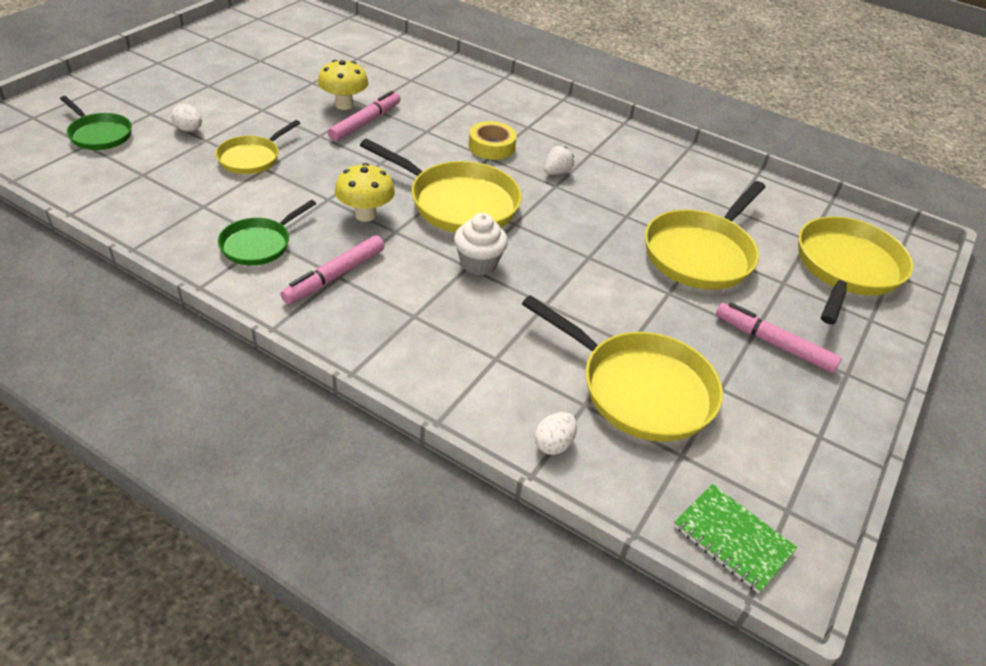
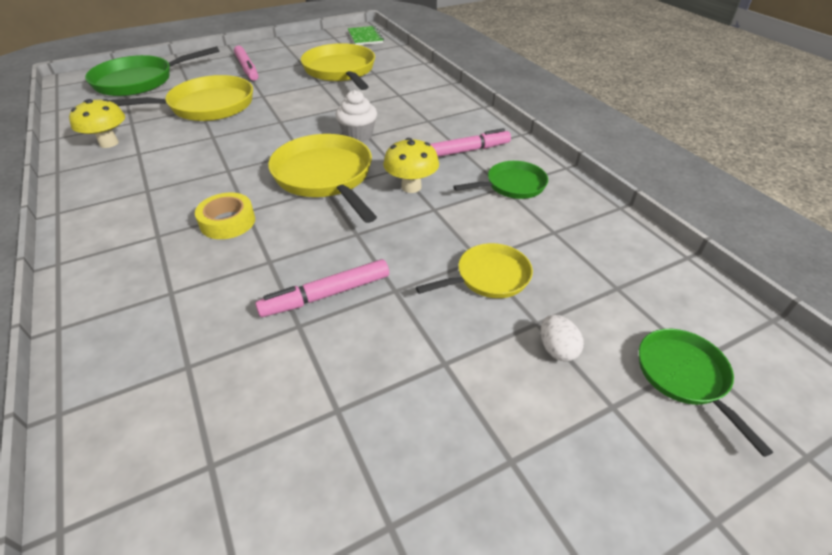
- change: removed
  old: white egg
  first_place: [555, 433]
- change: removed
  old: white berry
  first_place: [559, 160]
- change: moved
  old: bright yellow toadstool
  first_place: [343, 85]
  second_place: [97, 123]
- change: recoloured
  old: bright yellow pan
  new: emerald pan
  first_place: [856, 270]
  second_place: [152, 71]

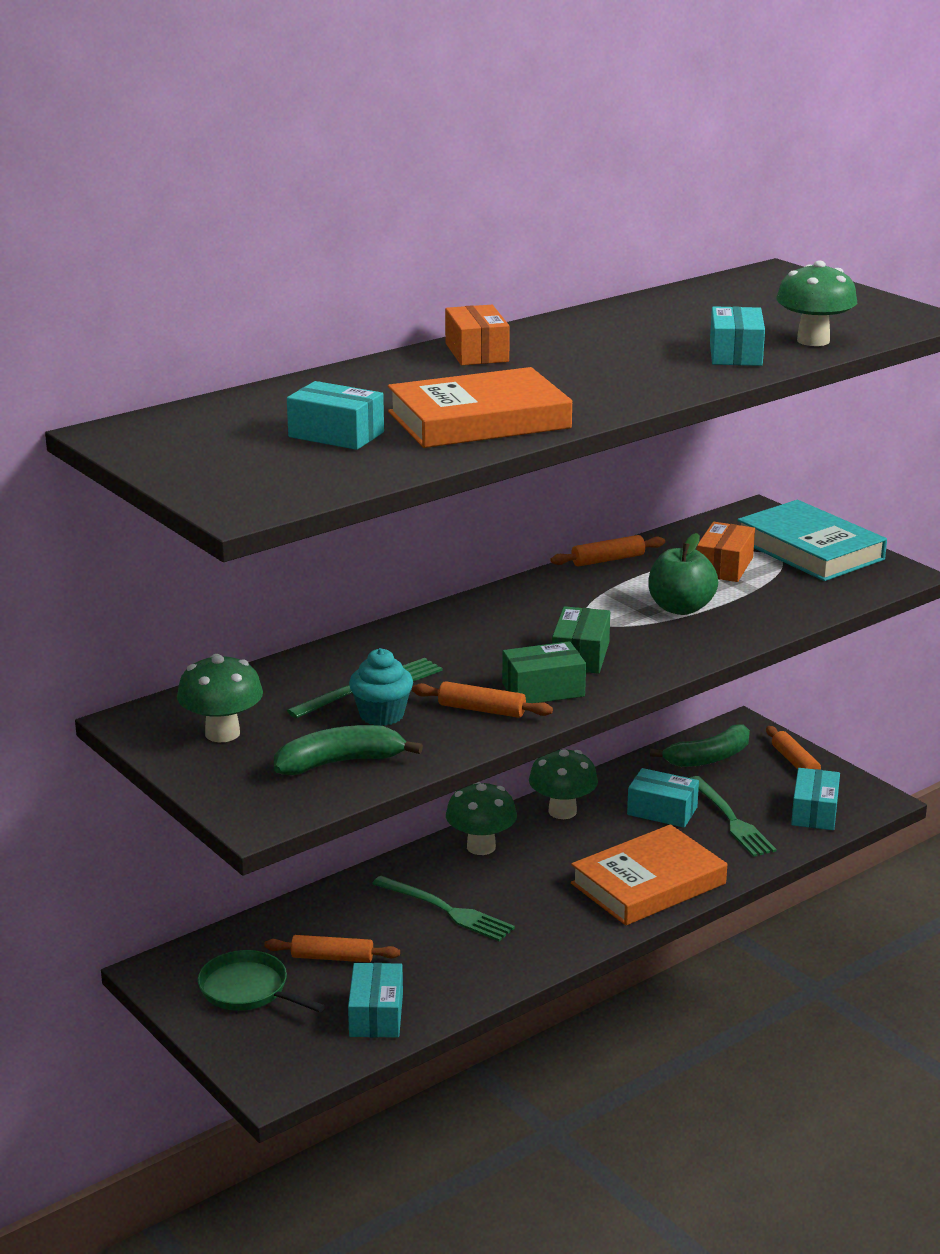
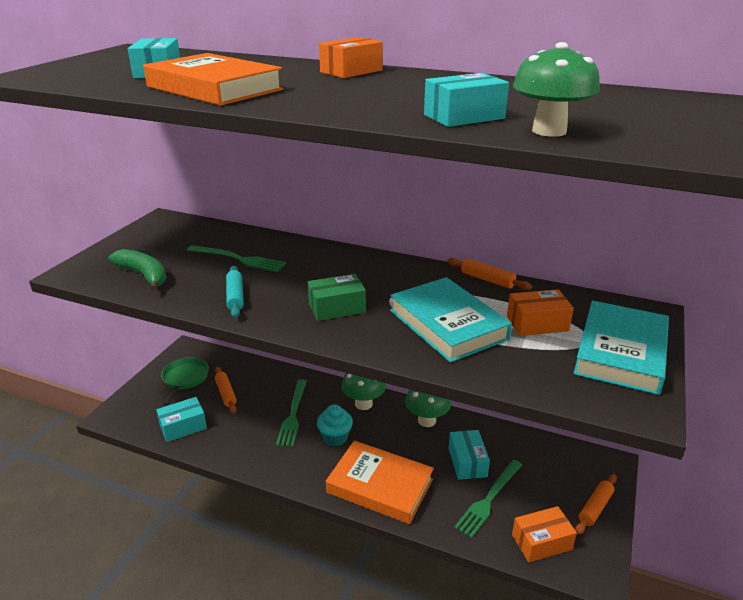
- change: removed
  old: emerald toadstool
  first_place: [220, 698]
- change: removed
  old: emerald box
  first_place: [544, 672]
- change: removed
  old: emerald banana fruit
  first_place: [700, 745]
- change: moved
  old: aqua cupcake
  first_place: [381, 687]
  second_place: [335, 425]
- change: replaced
  old: emerald apple fruit
  new: aqua hardcover
  first_place: [683, 574]
  second_place: [451, 320]
- change: recoloured
  old: bright orange rolling pin
  new: aqua rolling pin
  first_place: [482, 699]
  second_place: [235, 292]
- change: recoloured
  old: aqua box
  new: bright orange box
  first_place: [815, 799]
  second_place: [544, 534]

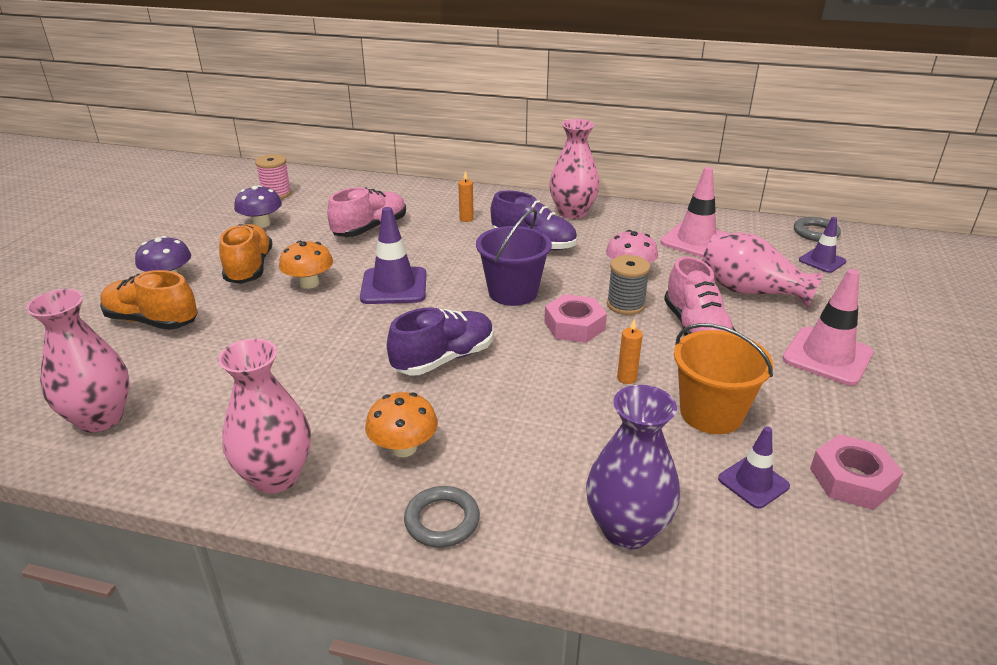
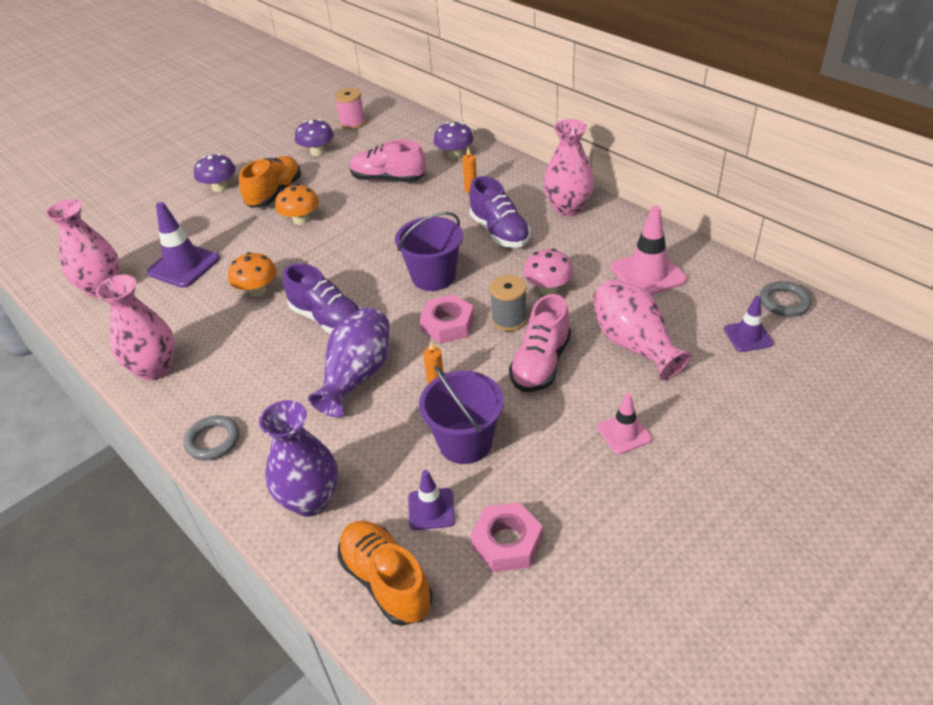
- change: added
  new: purple flower vase
  second_place: [349, 362]
- change: added
  new: purple toadstool
  second_place: [453, 140]
- change: moved
  old: bright orange sneaker
  first_place: [149, 300]
  second_place: [384, 573]
- change: moved
  old: purple safety cone
  first_place: [393, 255]
  second_place: [183, 245]
- change: moved
  old: bright orange toadstool
  first_place: [401, 424]
  second_place: [252, 274]
- change: recoloured
  old: bright orange sand bucket
  new: purple sand bucket
  first_place: [723, 378]
  second_place: [461, 415]
- change: turned
  old: rosy sneaker
  first_place: [366, 212]
  second_place: [388, 161]
  degrees: -150
- change: turned
  old: purple sneaker
  first_place: [440, 341]
  second_place: [322, 298]
  degrees: 45
- change: resized
  old: rosy safety cone
  first_place: [827, 327]
  second_place: [624, 423]
  factor: 0.59

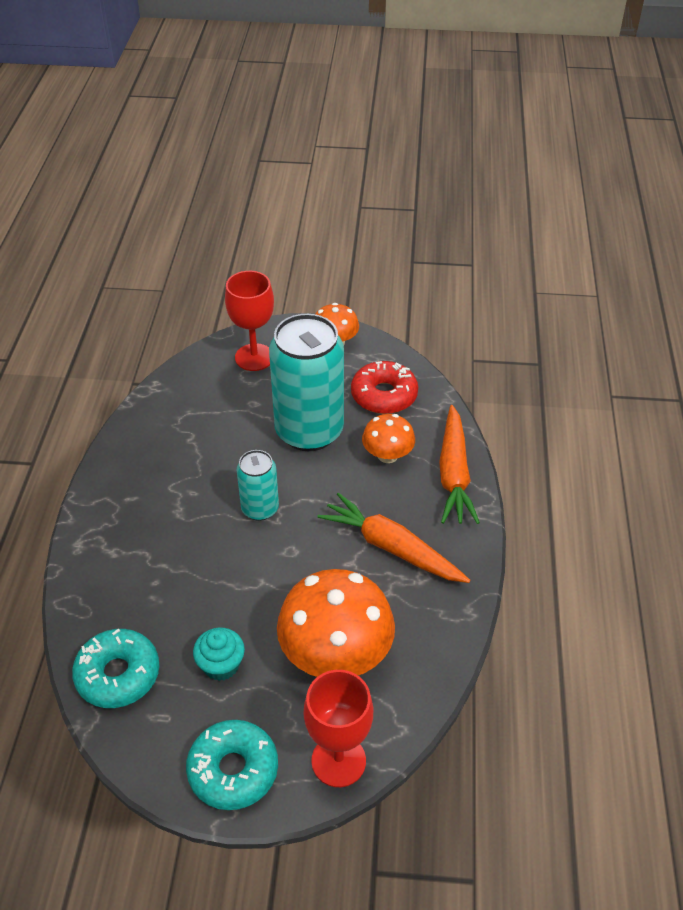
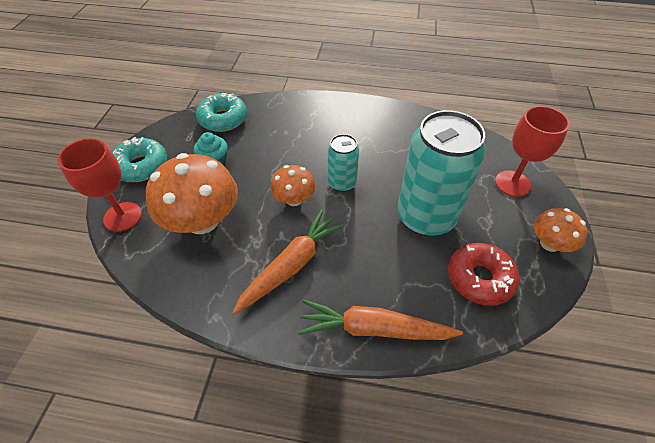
- change: moved
  old: bright orange toadstool
  first_place: [388, 438]
  second_place: [293, 185]

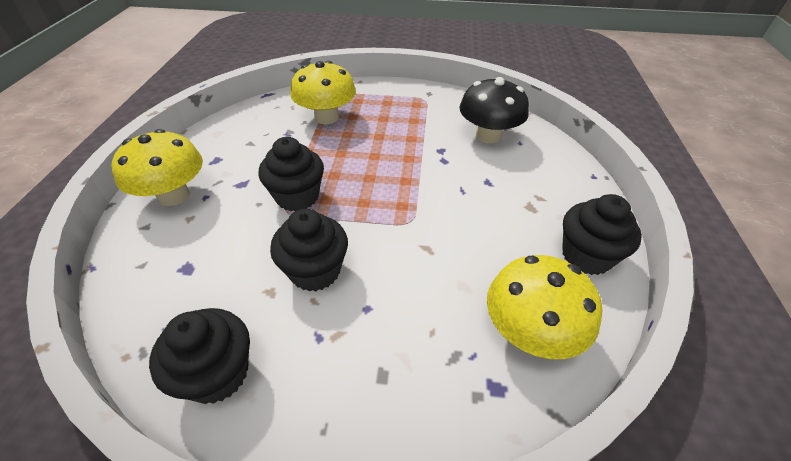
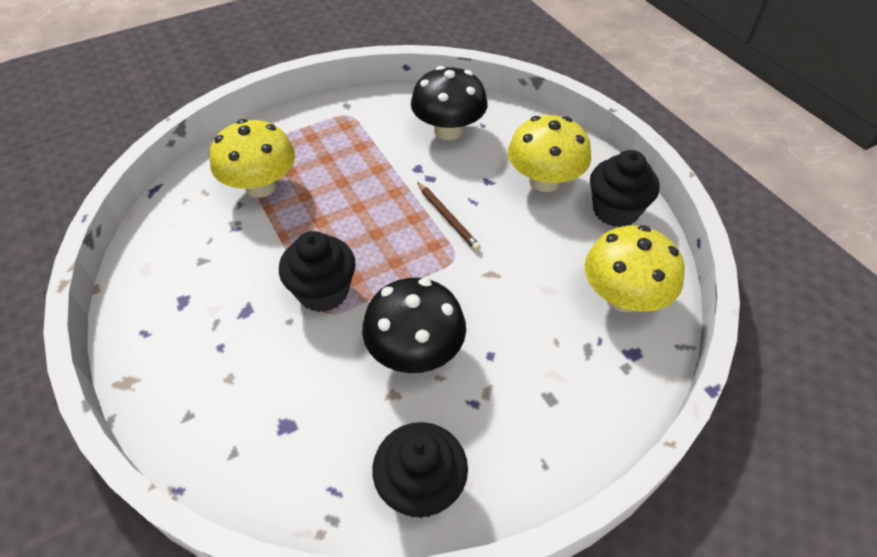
- change: added
  new: brown pencil
  second_place: [449, 216]
- change: moved
  old: bright yellow toadstool
  first_place: [157, 167]
  second_place: [549, 153]
- change: replaced
  old: black cupcake
  new: black toadstool
  first_place: [309, 250]
  second_place: [414, 325]

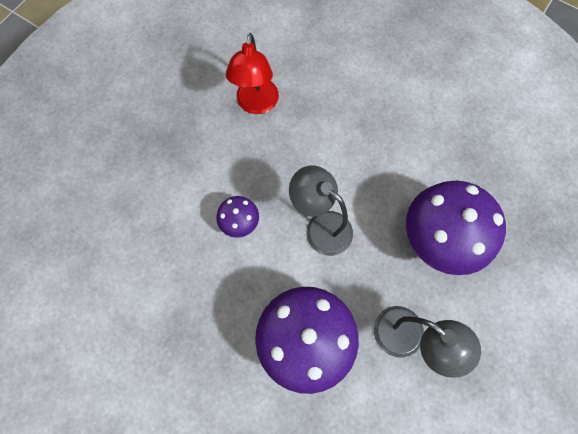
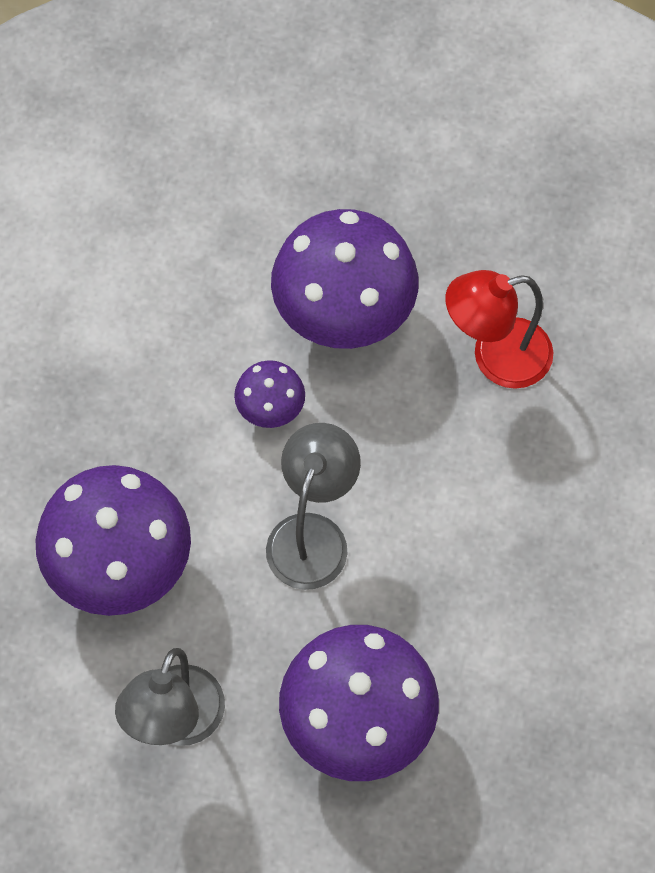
- change: added
  new: purple toadstool
  second_place: [345, 279]

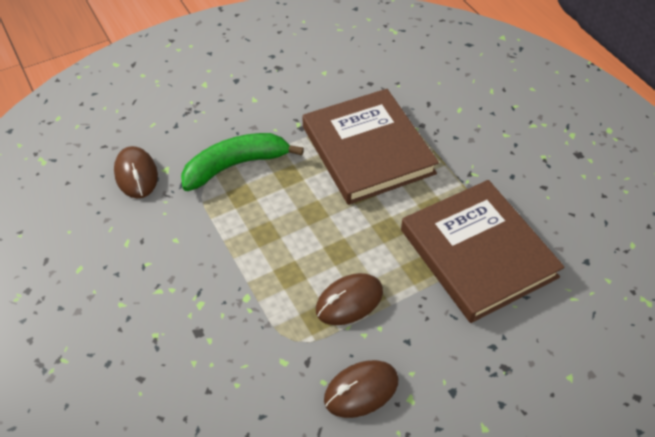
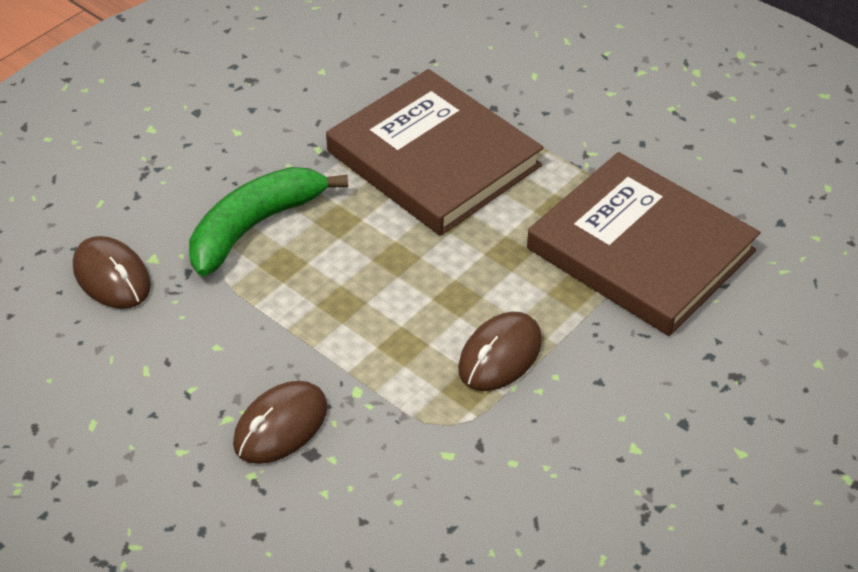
- change: moved
  old: brown PC mouse
  first_place: [361, 389]
  second_place: [280, 422]

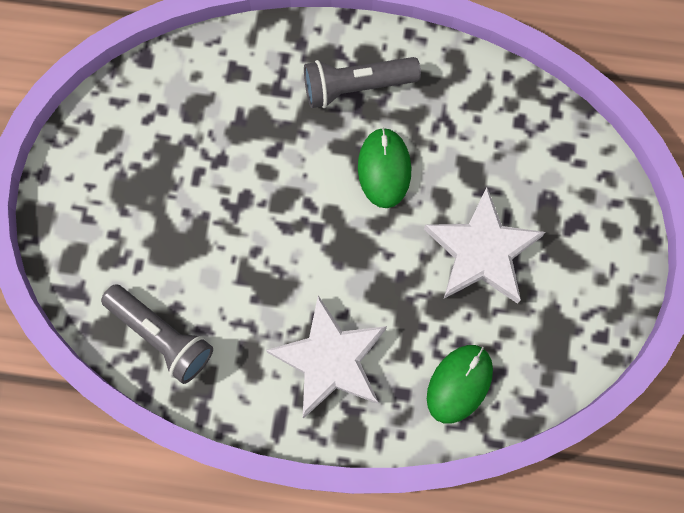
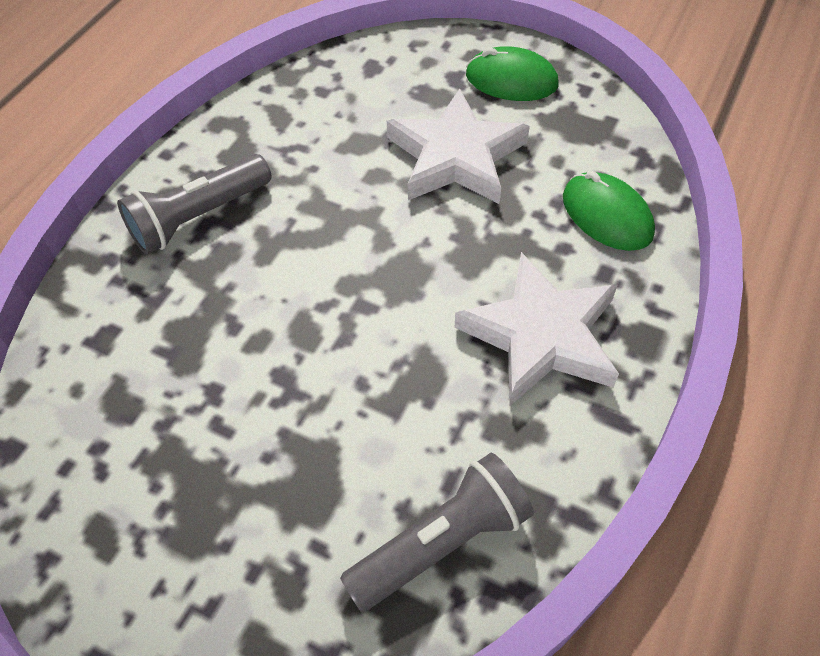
- change: moved
  old: emerald PC mouse
  first_place: [384, 168]
  second_place: [512, 73]
- change: turned
  old: grey pocket torch
  first_place: [362, 82]
  second_place: [194, 204]
  degrees: 45

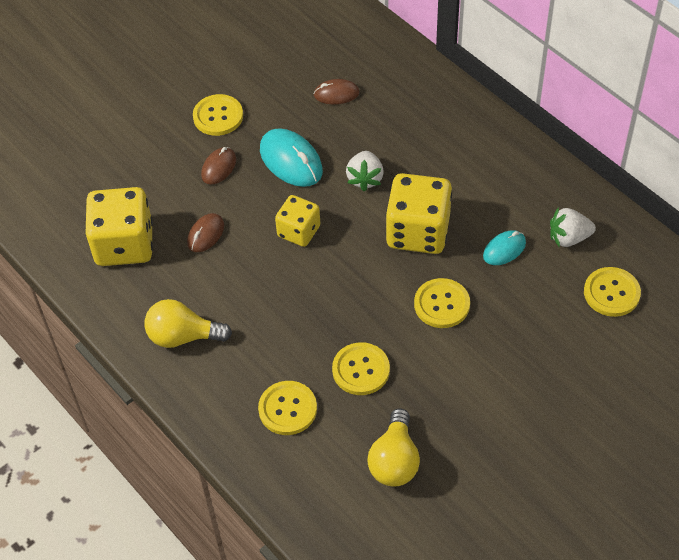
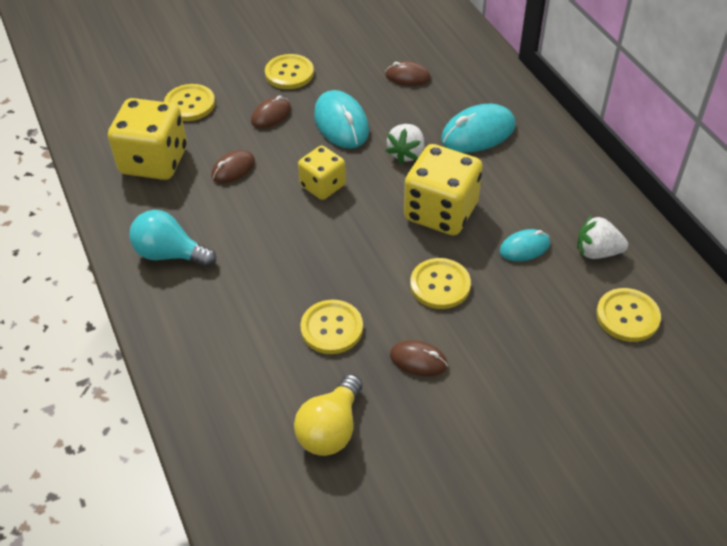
- change: added
  new: brown PC mouse
  second_place: [419, 358]
- change: added
  new: aqua PC mouse
  second_place: [478, 128]
- change: moved
  old: bright yellow sewing button
  first_place: [287, 408]
  second_place: [189, 102]
- change: recoloured
  old: bright yellow lightbulb
  new: aqua lightbulb
  first_place: [188, 323]
  second_place: [172, 238]

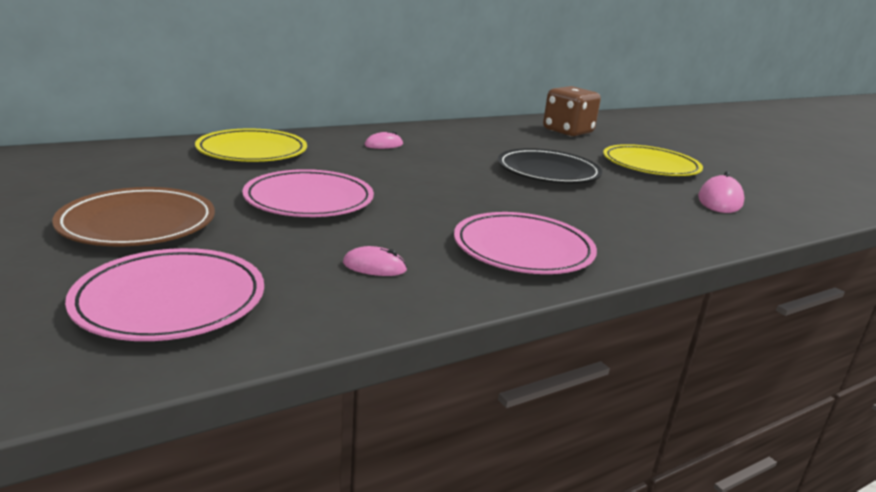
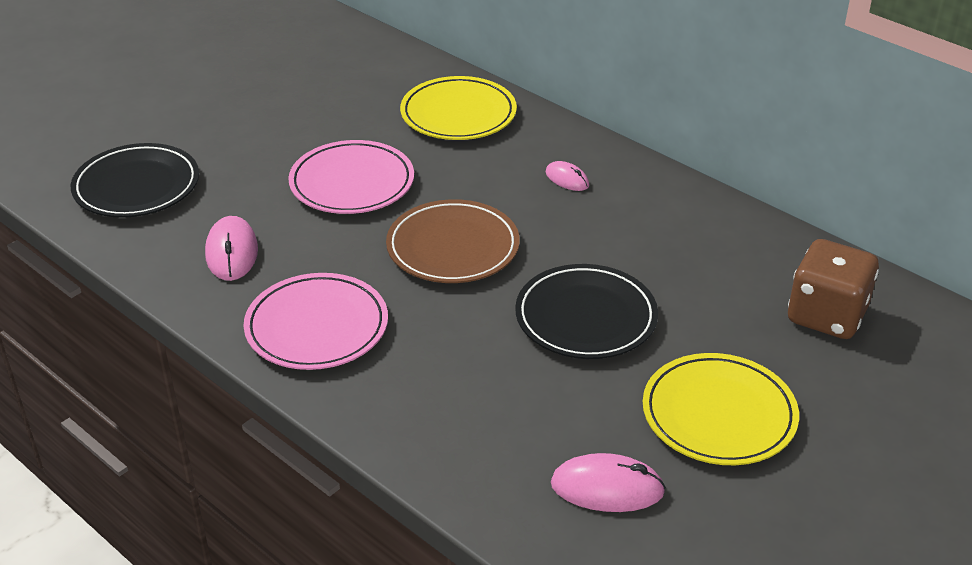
- change: moved
  old: brown flat dish
  first_place: [133, 216]
  second_place: [453, 241]
- change: recoloured
  old: rosy flat dish
  new: black flat dish
  first_place: [164, 294]
  second_place: [135, 180]
- change: resized
  old: rosy PC mouse
  first_place: [375, 261]
  second_place: [231, 248]
  factor: 1.66

